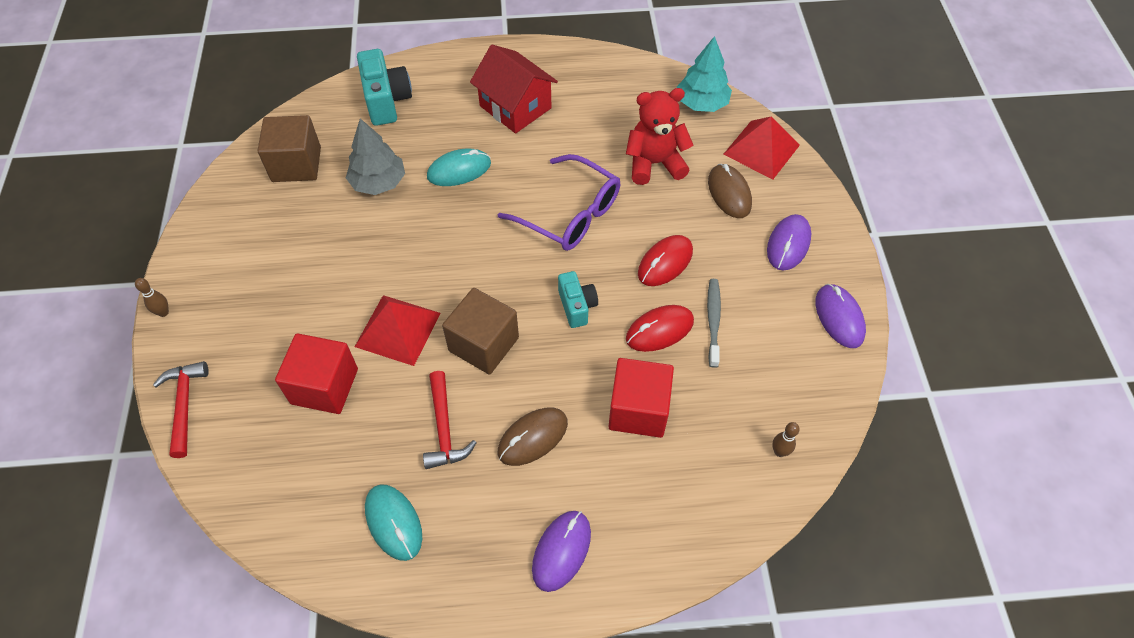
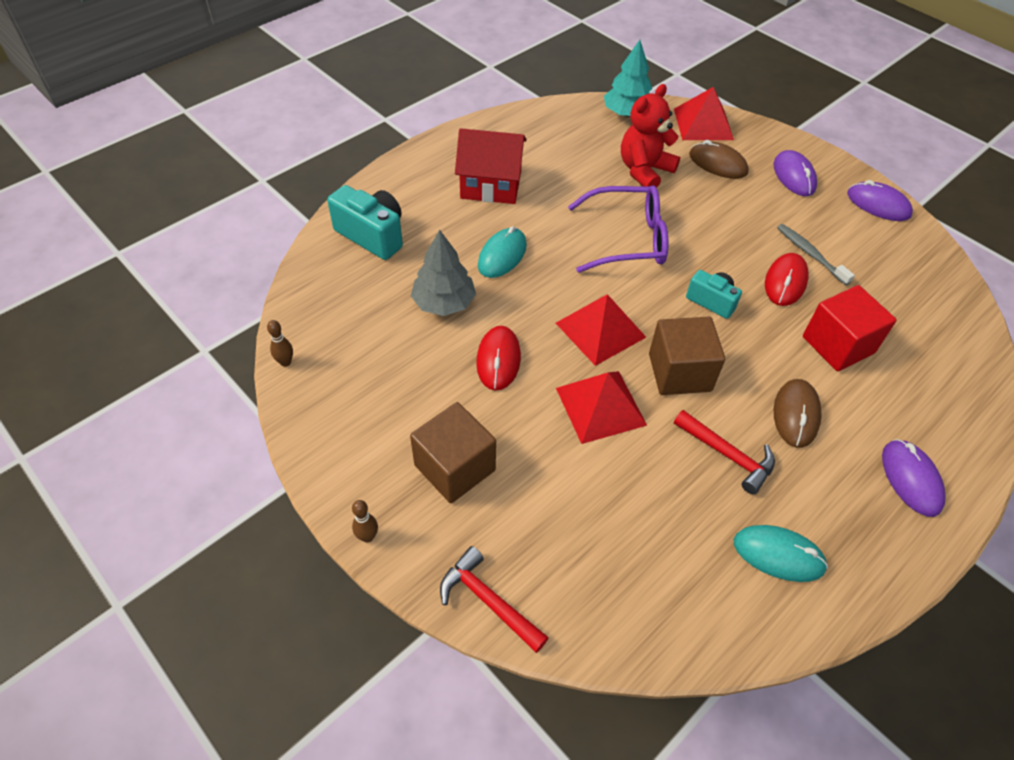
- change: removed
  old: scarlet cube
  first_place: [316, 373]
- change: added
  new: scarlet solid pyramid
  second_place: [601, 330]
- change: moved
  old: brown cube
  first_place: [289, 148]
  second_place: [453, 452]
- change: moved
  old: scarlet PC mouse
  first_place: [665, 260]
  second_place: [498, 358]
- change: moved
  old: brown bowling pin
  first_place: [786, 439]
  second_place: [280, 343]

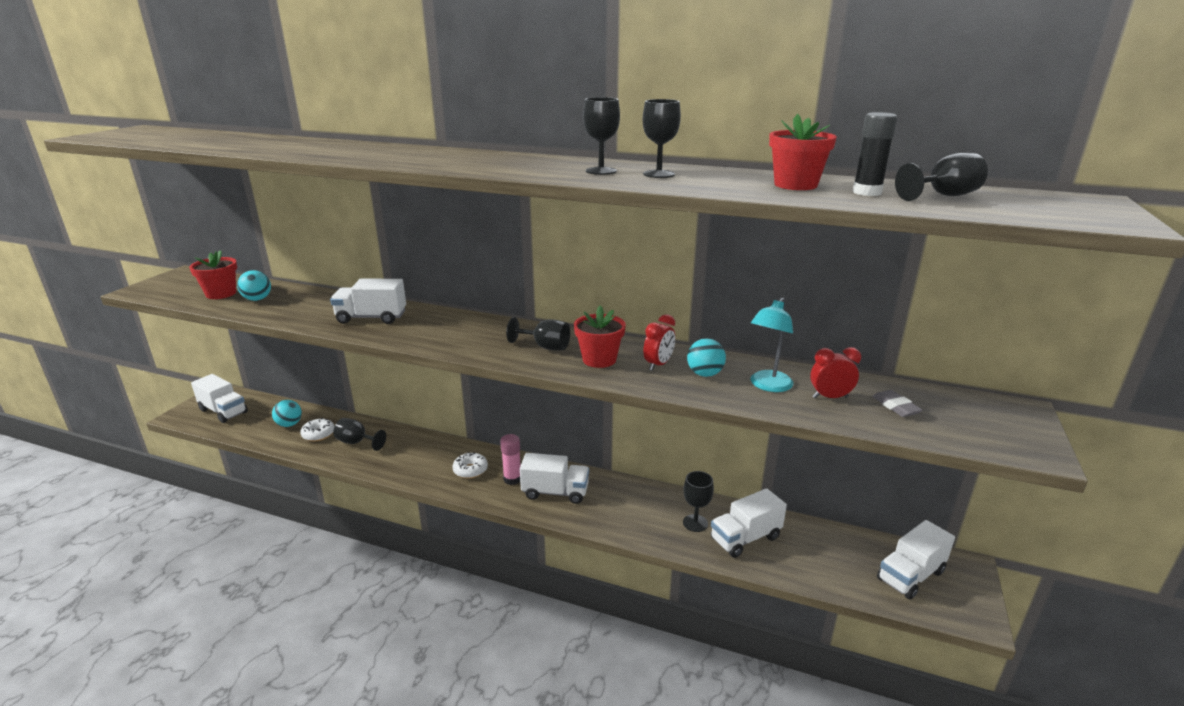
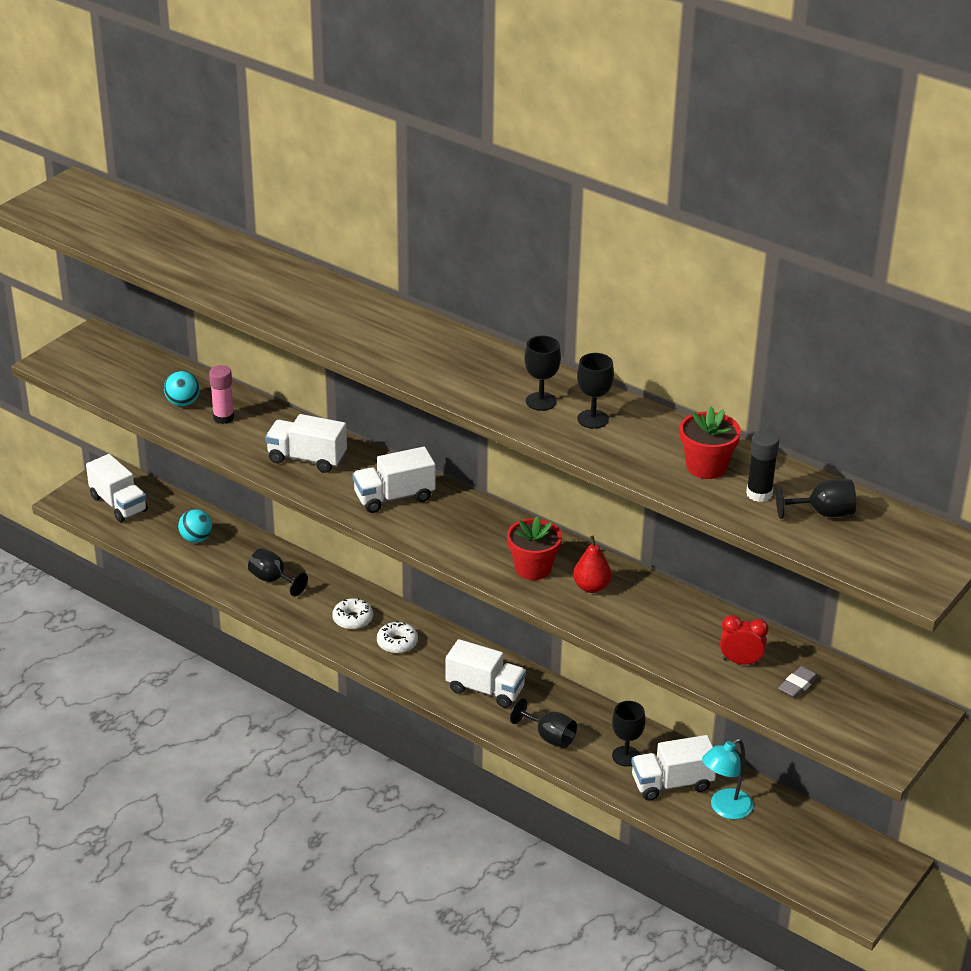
- change: removed
  old: scarlet plant pot
  first_place: [213, 274]
- change: removed
  old: aqua sphere
  first_place: [706, 357]
- change: moved
  old: white doughnut
  first_place: [317, 429]
  second_place: [352, 614]
- change: moved
  old: rosy stick of glue
  first_place: [510, 459]
  second_place: [221, 394]
- change: moved
  old: black goblet
  first_place: [538, 333]
  second_place: [543, 723]
- change: moved
  old: aqua desk lamp
  first_place: [772, 344]
  second_place: [727, 778]
- change: moved
  old: white lorry
  first_place: [916, 560]
  second_place: [394, 480]
- change: replaced
  old: scarlet bedside clock
  new: scarlet toy pear
  first_place: [659, 342]
  second_place: [592, 564]
- change: turned
  old: grey pencil eraser
  first_place: [897, 403]
  second_place: [798, 682]
  degrees: 45

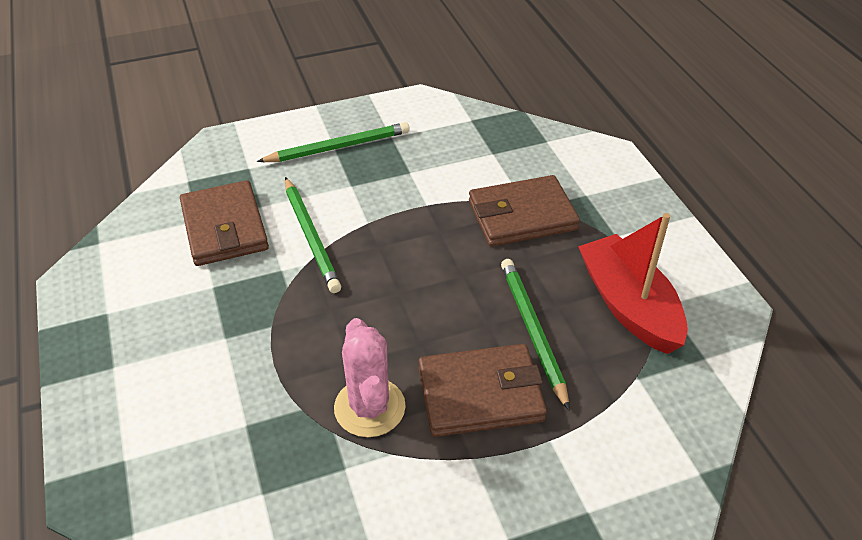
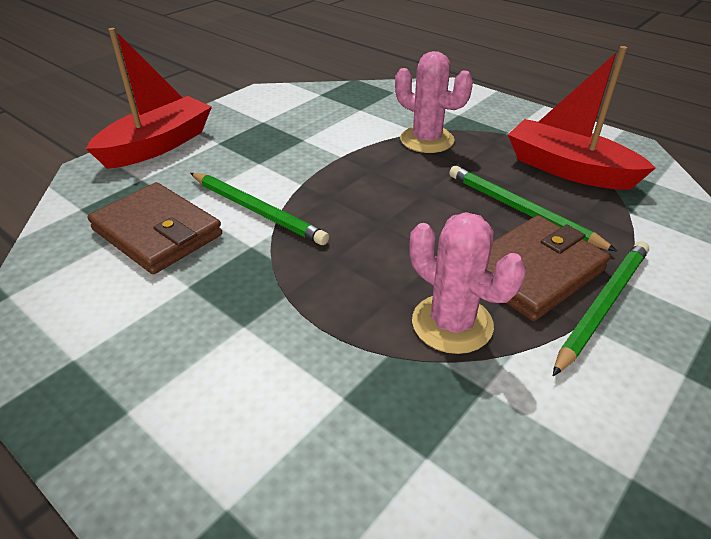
- change: added
  new: scarlet toy boat
  second_place: [149, 98]
- change: moved
  old: emerald pencil
  first_place: [333, 142]
  second_place: [601, 308]
- change: replaced
  old: brown card wallet
  new: rosy cactus
  first_place: [524, 211]
  second_place: [434, 102]

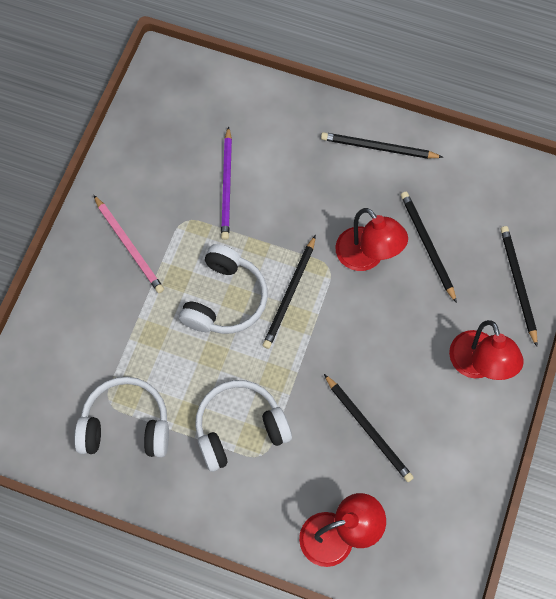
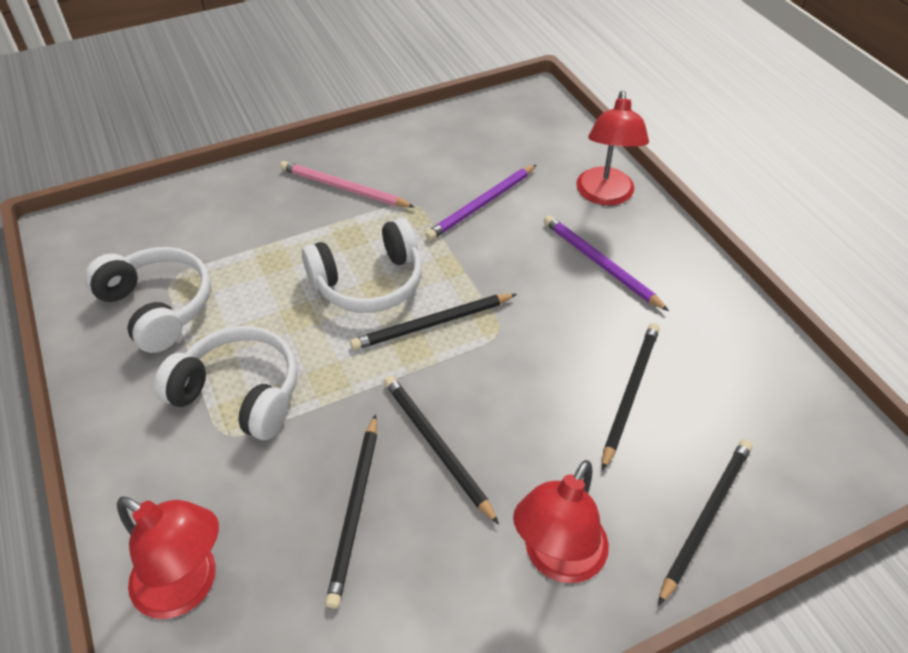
- change: added
  new: purple pencil
  second_place: [606, 263]
- change: moved
  old: black pencil
  first_place: [382, 145]
  second_place: [441, 450]
- change: moved
  old: scarlet desk lamp
  first_place: [371, 239]
  second_place: [612, 147]
- change: turned
  old: rosy pencil
  first_place: [129, 244]
  second_place: [347, 184]
  degrees: 105

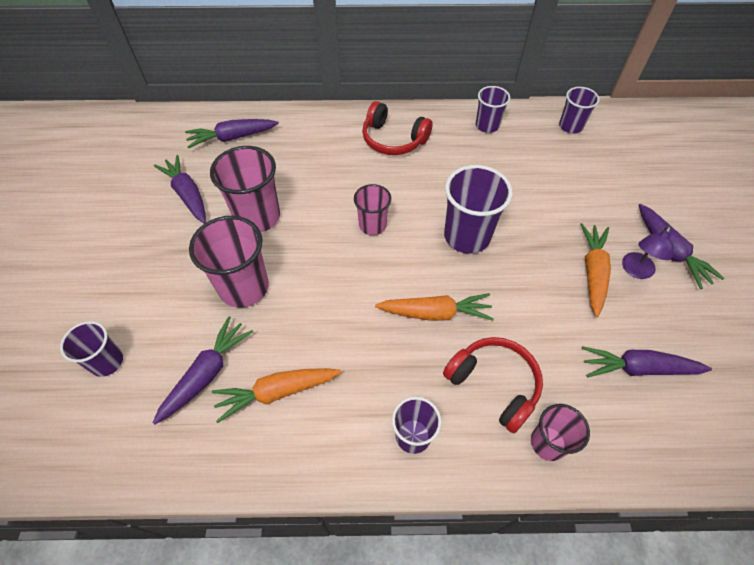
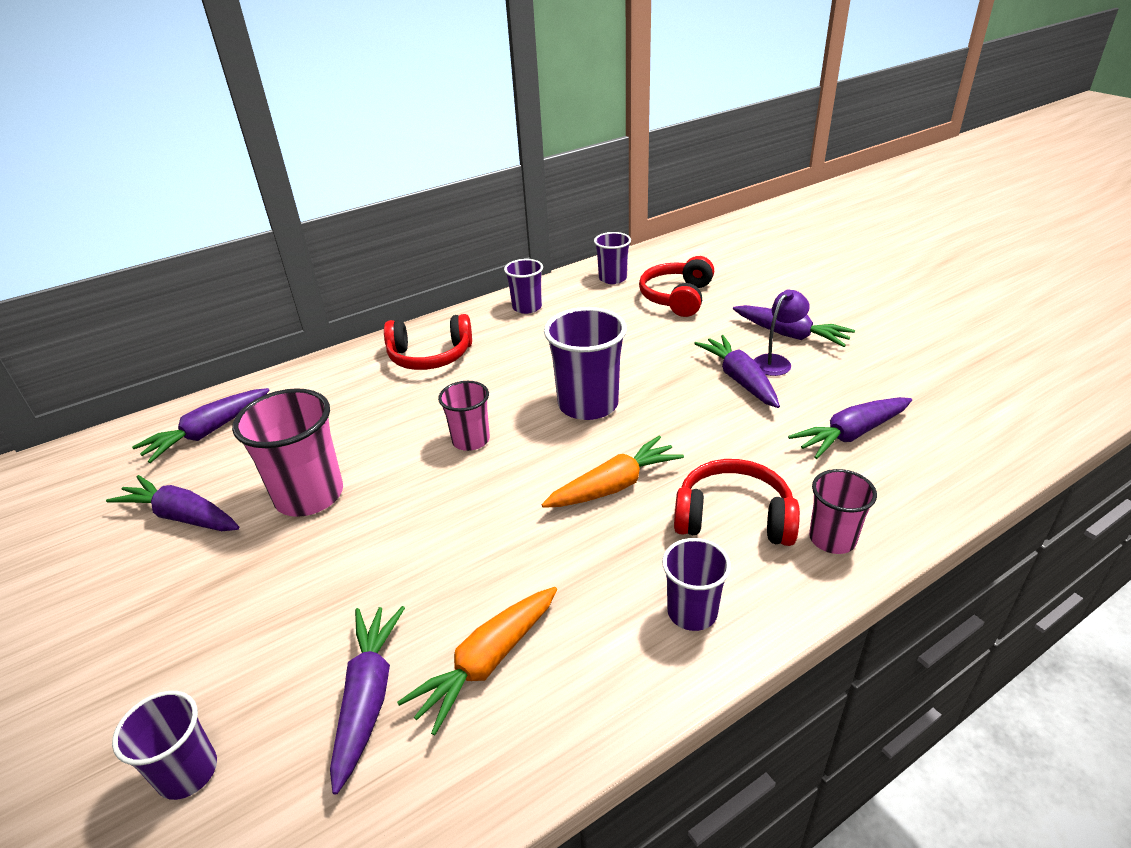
- change: removed
  old: rosy tumbler
  first_place: [229, 262]
- change: added
  new: scarlet headset
  second_place: [676, 286]
- change: recoloured
  old: bright orange root vegetable
  new: purple root vegetable
  first_place: [595, 270]
  second_place: [737, 371]
- change: turned
  old: purple desk lamp
  first_place: [648, 252]
  second_place: [782, 332]
  degrees: -135

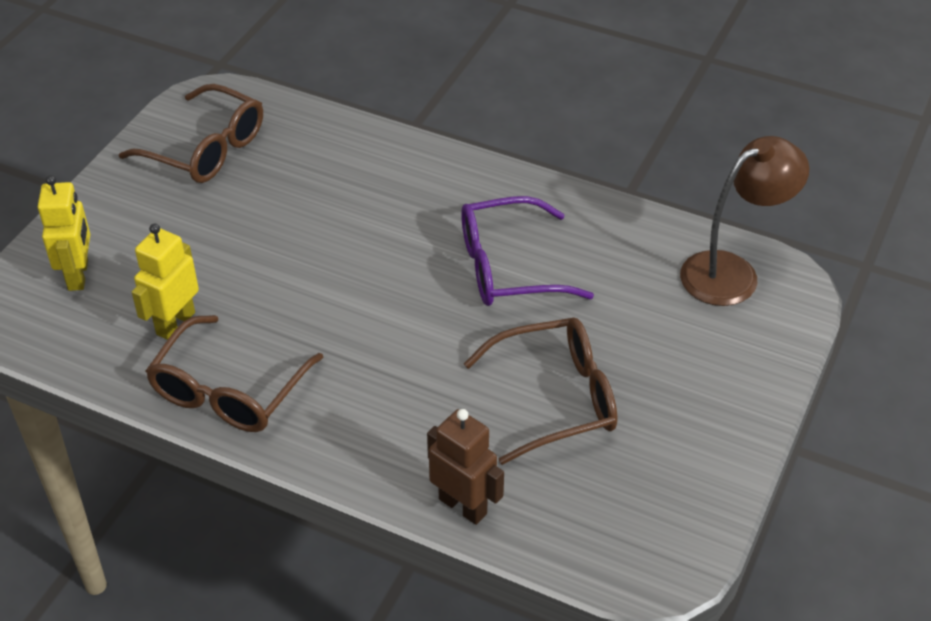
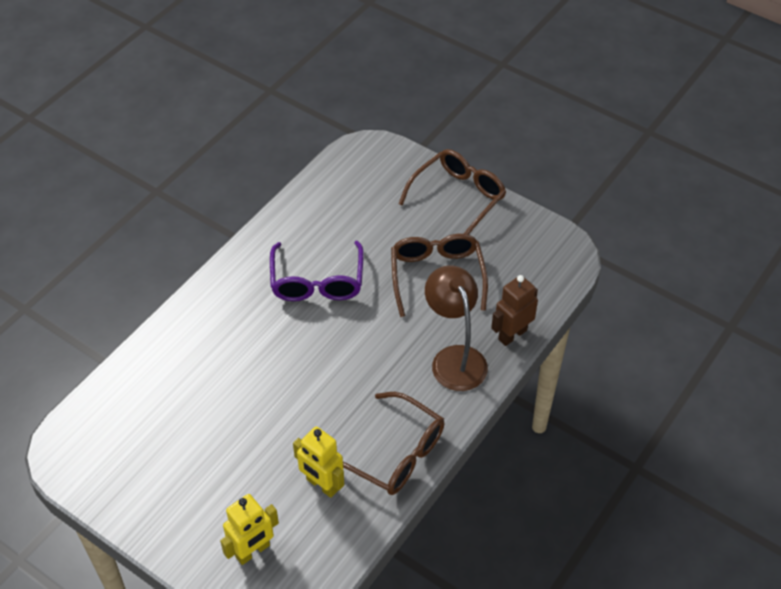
- change: moved
  old: brown glasses
  first_place: [191, 133]
  second_place: [452, 192]
- change: moved
  old: brown desk lamp
  first_place: [745, 221]
  second_place: [456, 328]
- change: turned
  old: bright yellow robot figure
  first_place: [64, 233]
  second_place: [249, 529]
  degrees: 135

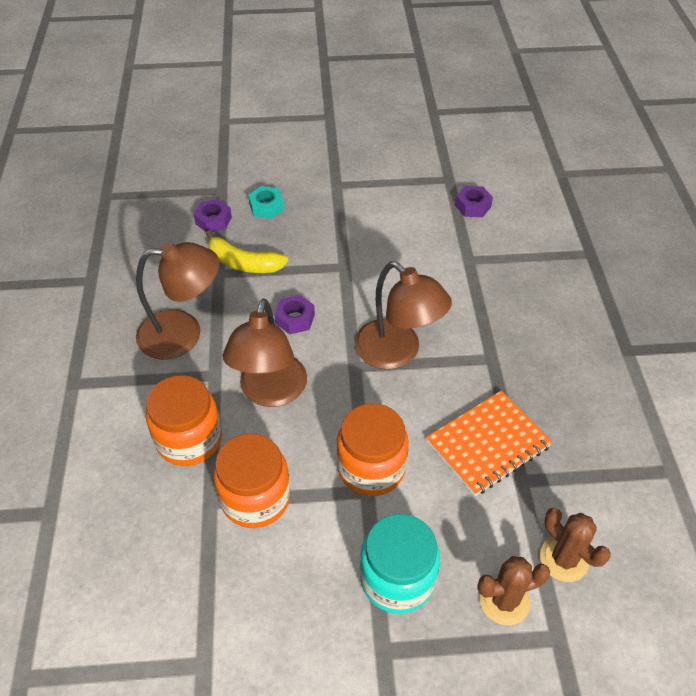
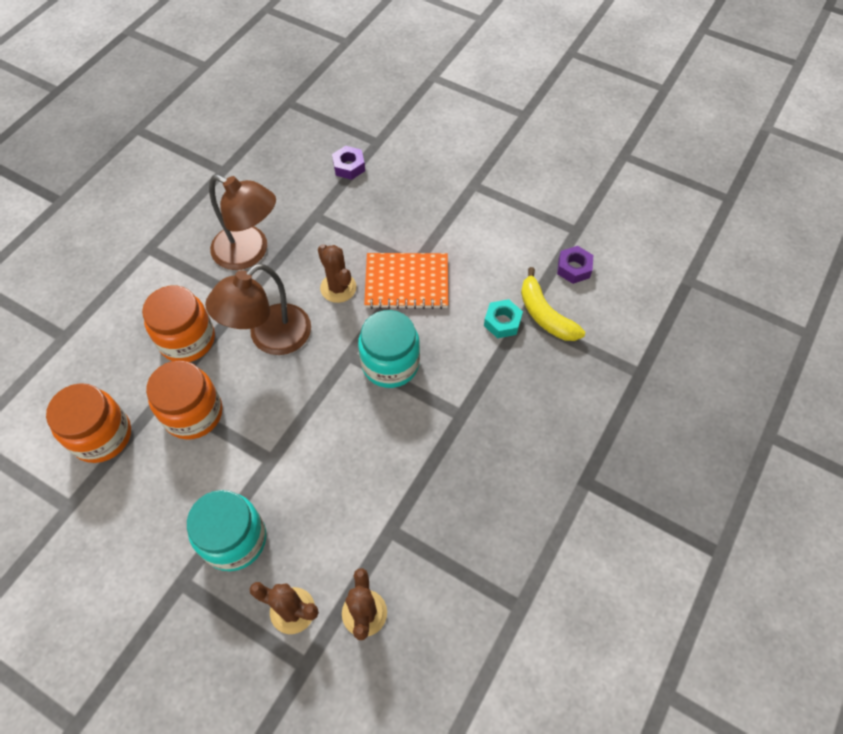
- change: moved
  old: bright yellow banana fruit
  first_place: [247, 251]
  second_place: [553, 304]
- change: moved
  old: aqua hexagon nut
  first_place: [266, 202]
  second_place: [503, 318]
- change: moved
  old: bright orange jar
  first_place: [372, 449]
  second_place: [88, 423]
- change: moved
  old: bright orange exercise book
  first_place: [489, 443]
  second_place: [406, 281]
- change: replaced
  old: purple hexagon nut
  new: brown cactus
  first_place: [294, 314]
  second_place: [337, 273]
- change: replaced
  old: brown desk lamp
  new: aqua jar
  first_place: [403, 315]
  second_place: [389, 349]

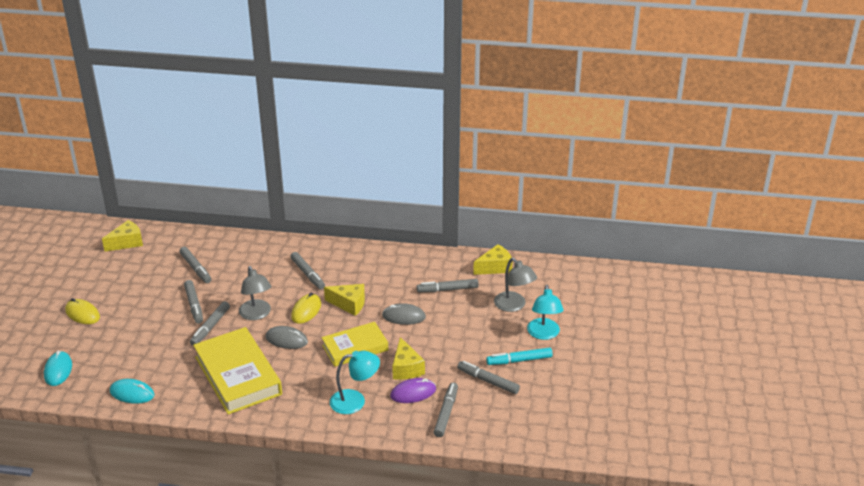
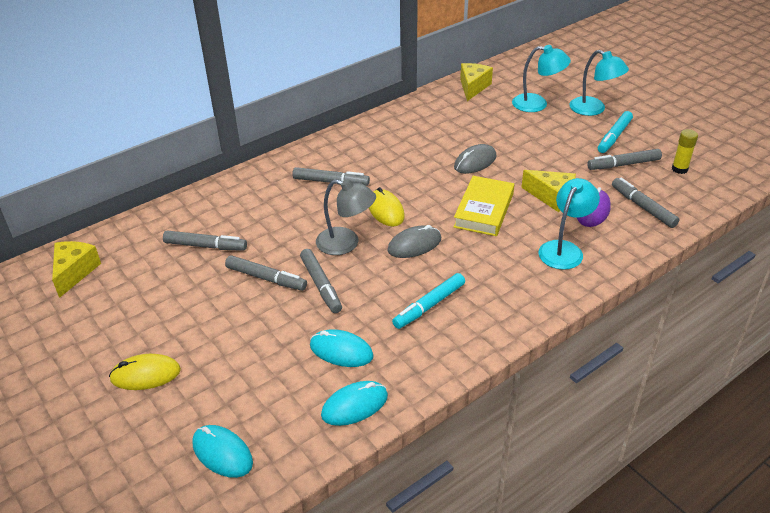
- change: removed
  old: bright yellow cheese
  first_place: [344, 300]
- change: removed
  old: grey marker pen
  first_place: [447, 286]
- change: added
  new: aqua PC mouse
  second_place: [342, 348]
- change: added
  new: bright yellow stick of glue
  second_place: [685, 151]
- change: replaced
  old: bright yellow hardcover
  new: aqua marker pen
  first_place: [237, 370]
  second_place: [428, 301]
- change: recoloured
  old: grey desk lamp
  new: aqua desk lamp
  first_place: [515, 285]
  second_place: [541, 78]

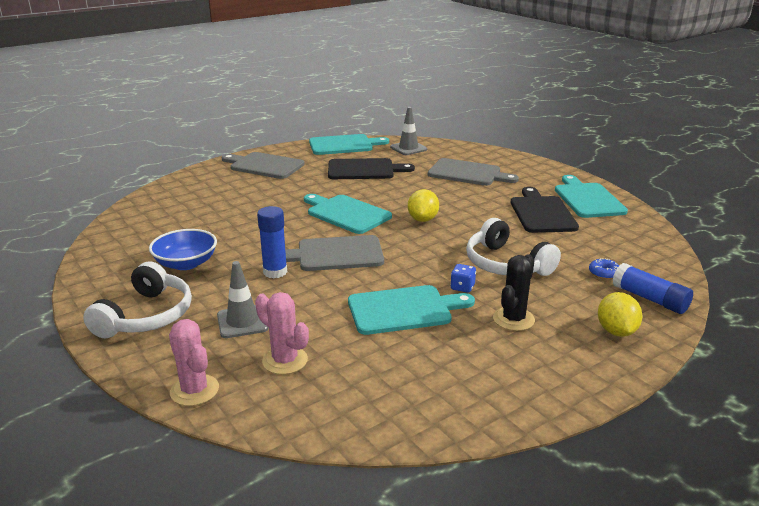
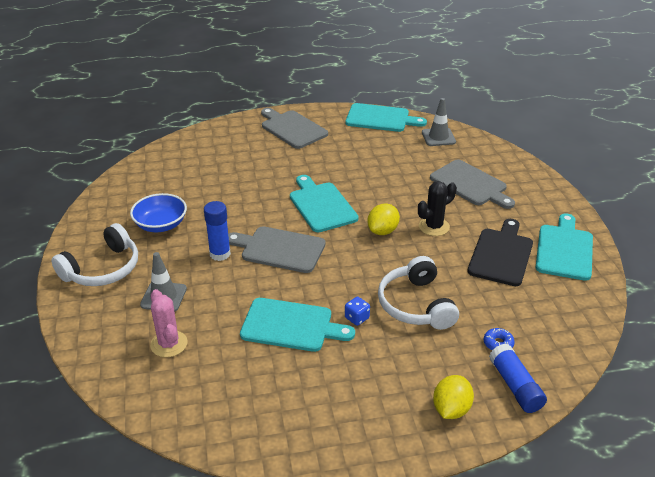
- change: removed
  old: rosy cactus
  first_place: [194, 362]
- change: removed
  old: black chopping board
  first_place: [371, 168]
- change: moved
  old: black cactus
  first_place: [514, 292]
  second_place: [437, 208]

